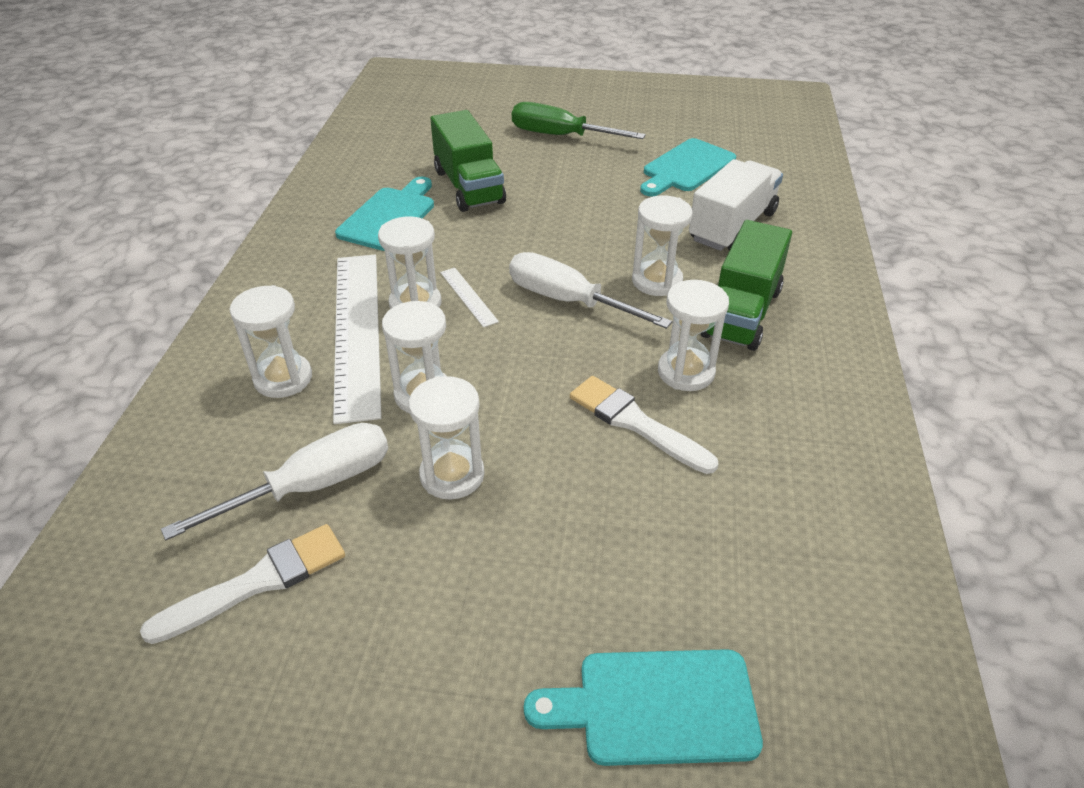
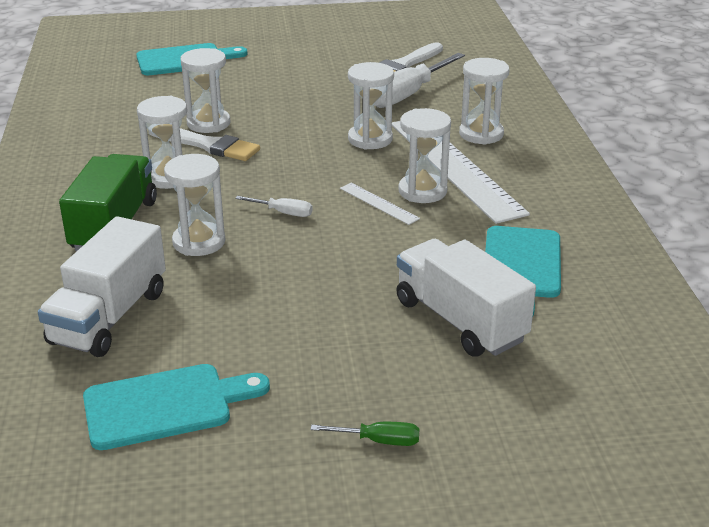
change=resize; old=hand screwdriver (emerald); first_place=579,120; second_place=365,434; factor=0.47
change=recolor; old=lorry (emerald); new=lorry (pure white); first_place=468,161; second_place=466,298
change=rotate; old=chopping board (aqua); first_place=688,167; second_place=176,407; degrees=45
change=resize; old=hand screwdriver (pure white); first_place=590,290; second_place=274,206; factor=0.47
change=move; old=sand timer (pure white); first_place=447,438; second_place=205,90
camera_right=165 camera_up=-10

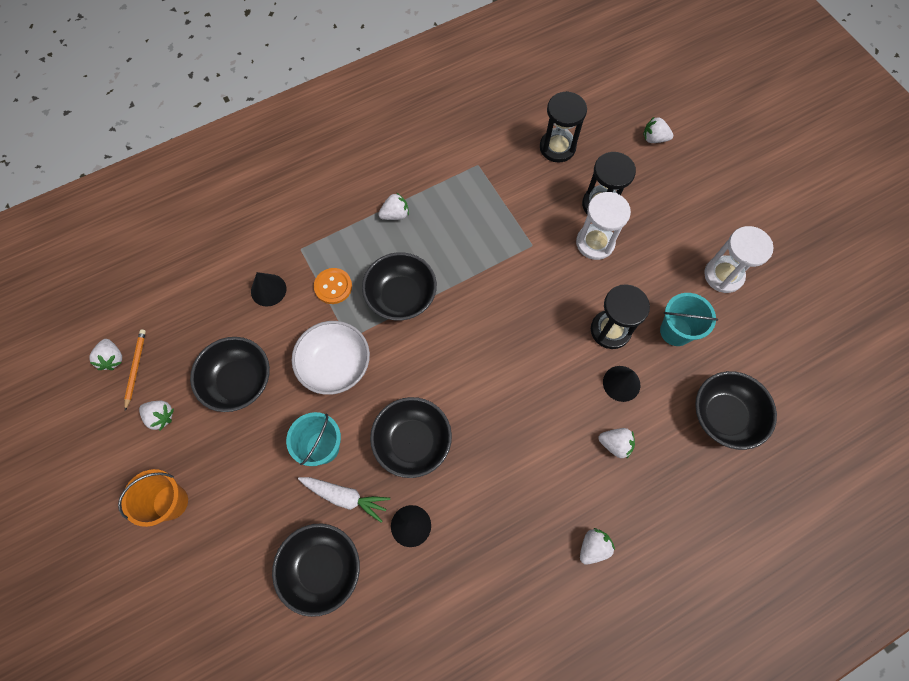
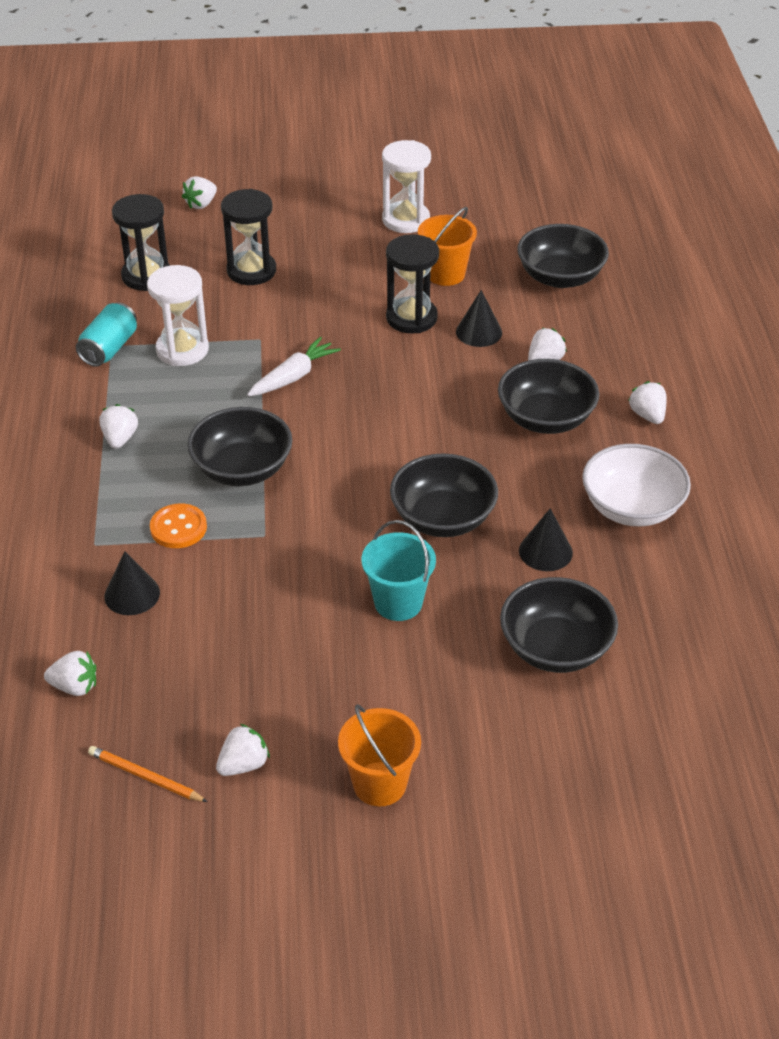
change=move; old=sand timer (pure white); first_place=603,226; second_place=178,315
change=recolor; old=pail (aqua); new=pail (orange); first_place=689,319; second_place=447,246
change=move; old=bowl (pure white); first_place=331,358; second_place=636,485
change=move; old=bowl (black); first_place=230,374; second_place=548,396
change=move; old=toy strawberry (pure white); first_place=105,354; second_place=70,673
change=move; old=toy carrot (pure white); first_place=344,500; second_place=294,366
change=insert; new=can (aqua); second_place=106,335
camera_right=-65 camera_up=-25

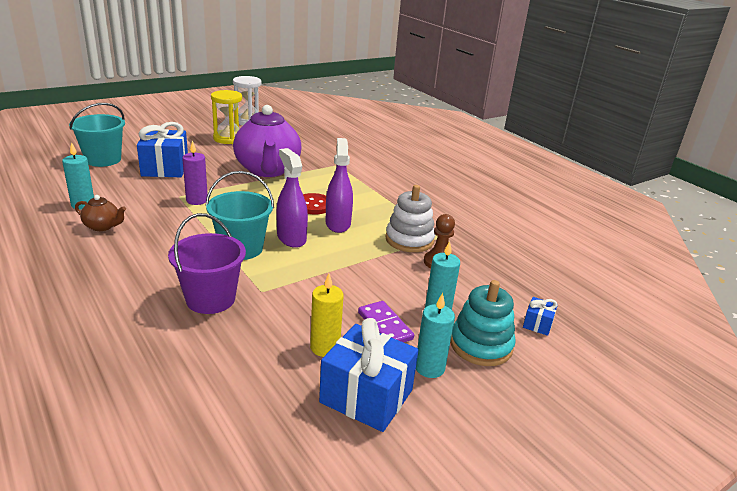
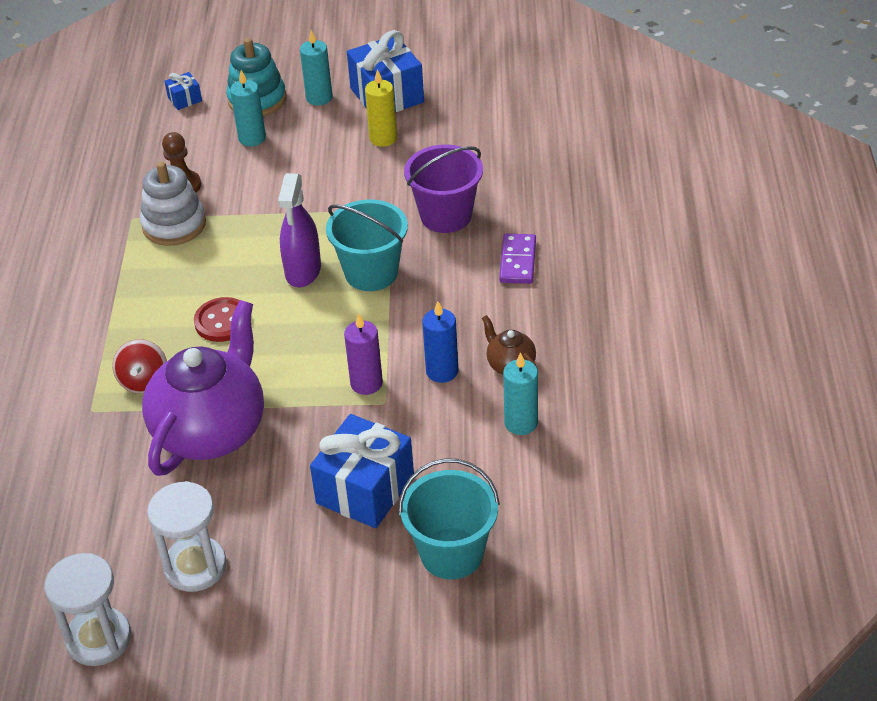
change=recolor; old=sand timer (bright yellow); new=sand timer (pure white); first_place=226,117; second_place=187,536
change=delete; old=sprayer (royal purple); first_place=339,185
change=move; old=domino (royal purple); first_place=386,322; second_place=517,259
change=insert; new=wax candle (blue); second_place=440,342
change=insert; new=spinning top (red); second_place=140,366
camera_right=-140 camera_up=15

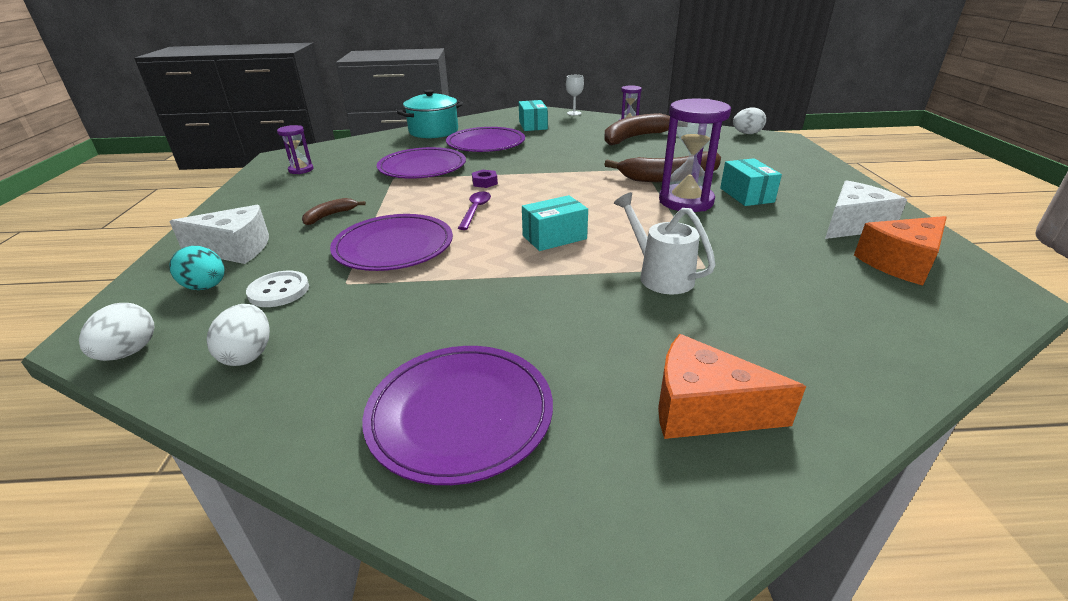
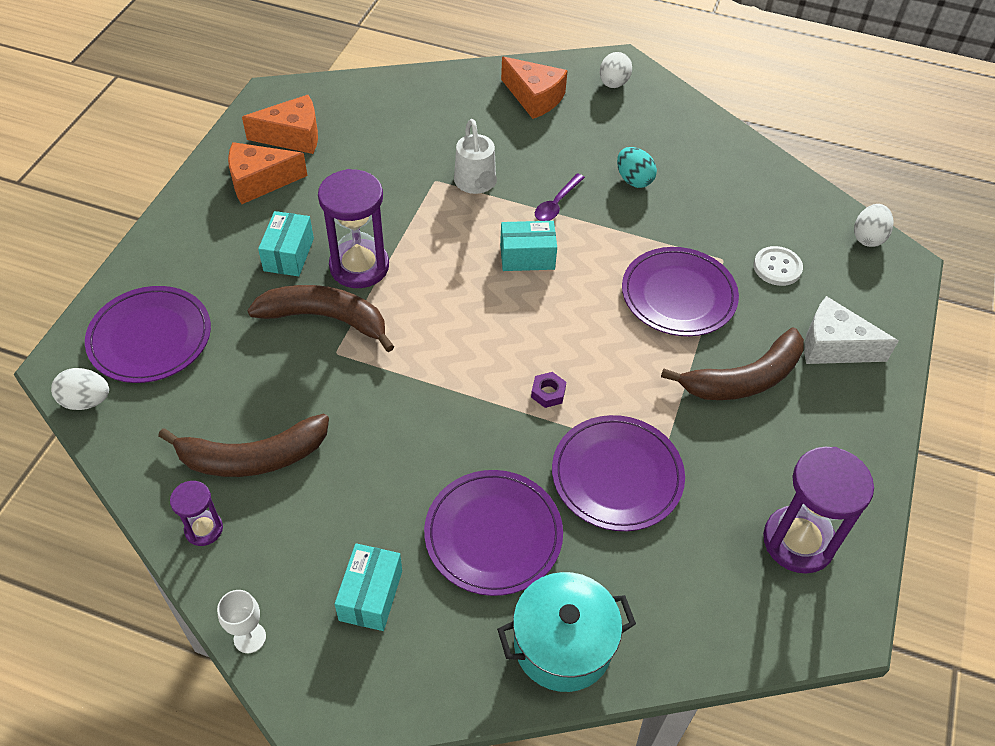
change=resize; old=sand timer (royal purple); first_place=295,149; second_place=818,510; factor=1.91
change=recolor; old=cheese (pure white); new=cheese (orange); first_place=866,209; second_place=267,173
change=move; old=spoon (royal purple); first_place=474,211; second_place=560,197
change=resize; old=banana fruit (russet); first_place=334,211; second_place=732,363; factor=2.05
change=move; old=egg (aqua); first_place=197,268; second_place=637,167
change=move; old=egg (pure white); first_place=238,335; second_place=616,70
change=move; old=flat dish (royal purple); first_place=457,415; second_place=148,334
camera_right=-160 camera_up=20

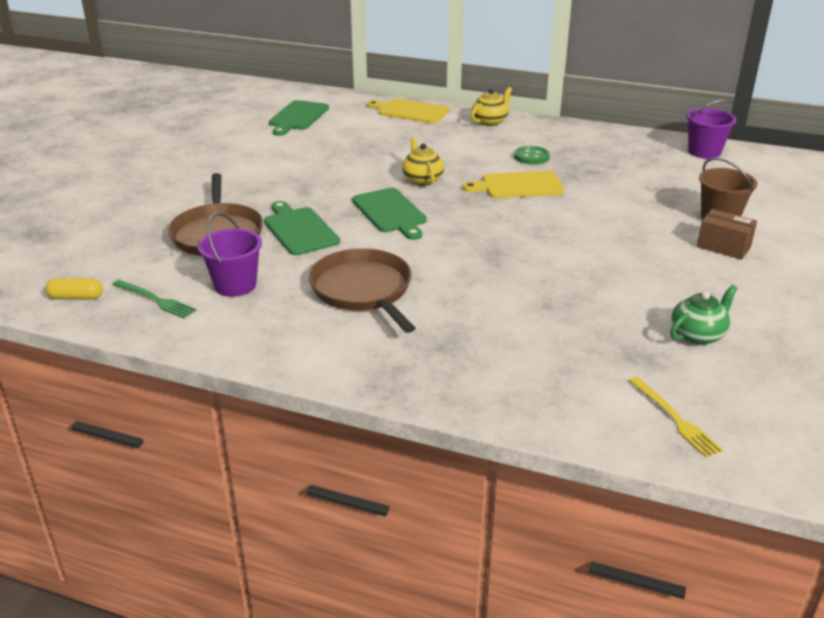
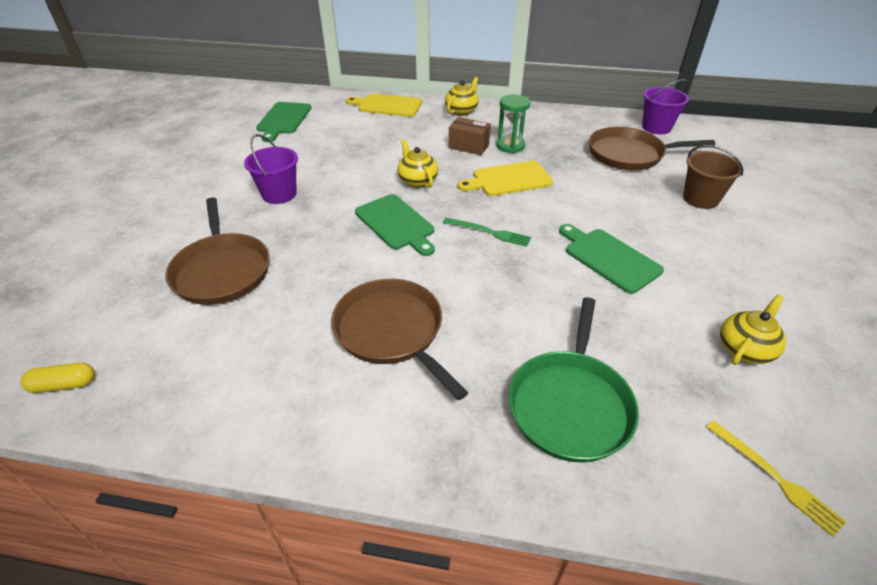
change=replace; old=button (emerald); new=sand timer (emerald); first_place=532,155; second_place=513,123
change=move; old=chopping board (emerald); first_place=302,228; second_place=611,259
change=move; old=parcel (russet); first_place=727,234; second_place=470,136
change=move; old=pail (royal purple); first_place=230,255; second_place=271,169
change=move; old=dinner fork (emerald); first_place=154,299; second_place=487,232
change=recolor; old=tea pot (emerald); new=tea pot (bright yellow); first_place=704,315; second_place=753,330
change=insert; new=frying pan (russet); second_place=652,148
change=insert; new=frying pan (emerald); second_place=573,380
camera_right=-10 camera_up=10

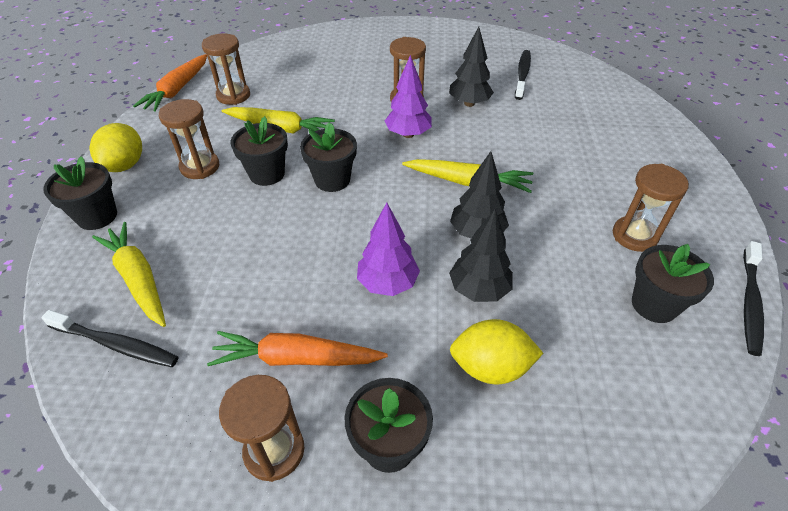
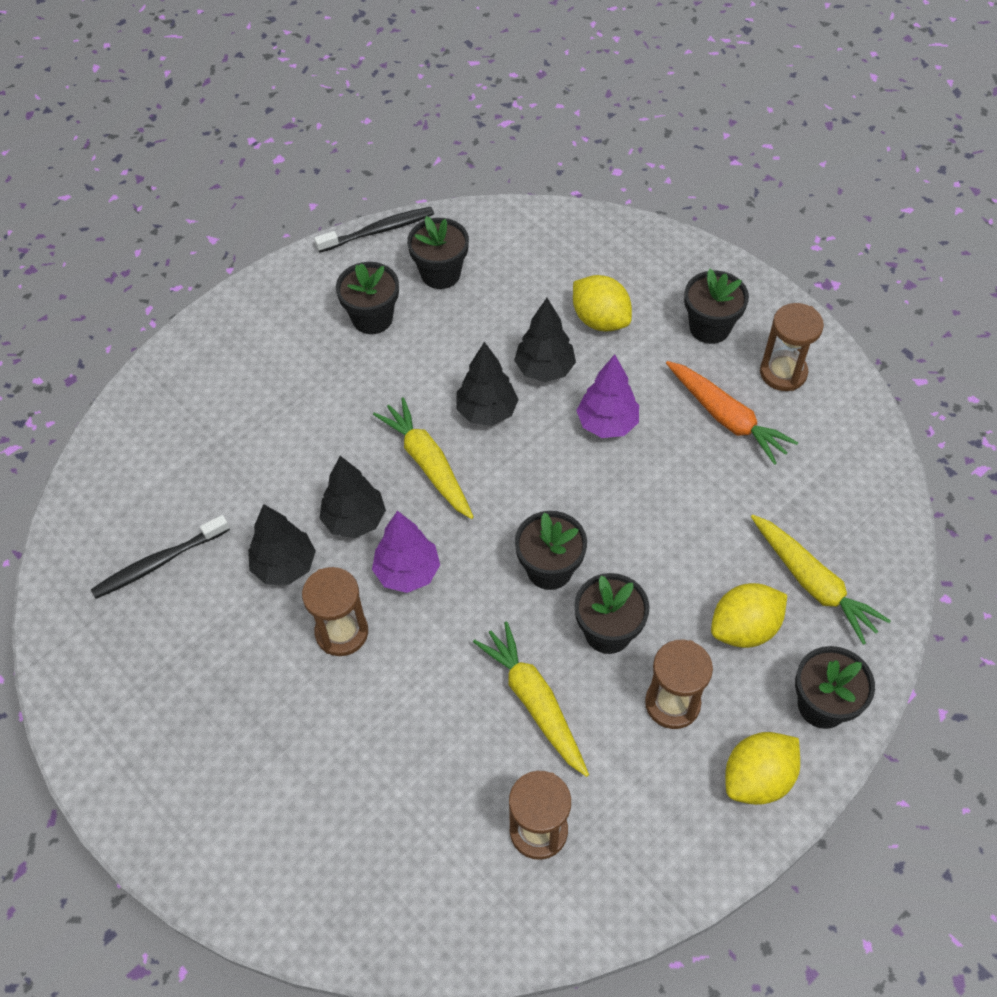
change=delete; old=toy carrot (orange); first_place=170,83
change=replace; old=sand timer (russet); new=potted plant (black); first_place=651,208; second_place=367,298
change=rotate; old=toy carrot (bright yellow); first_place=129,274; second_place=821,580; degrees=-45
change=delete; old=toothbrush (black); first_place=109,338
change=insert; new=toy tree (black); second_place=352,497
change=insert; new=lemon (bright yellow); second_place=749,615
camera_right=-135 camera_up=10

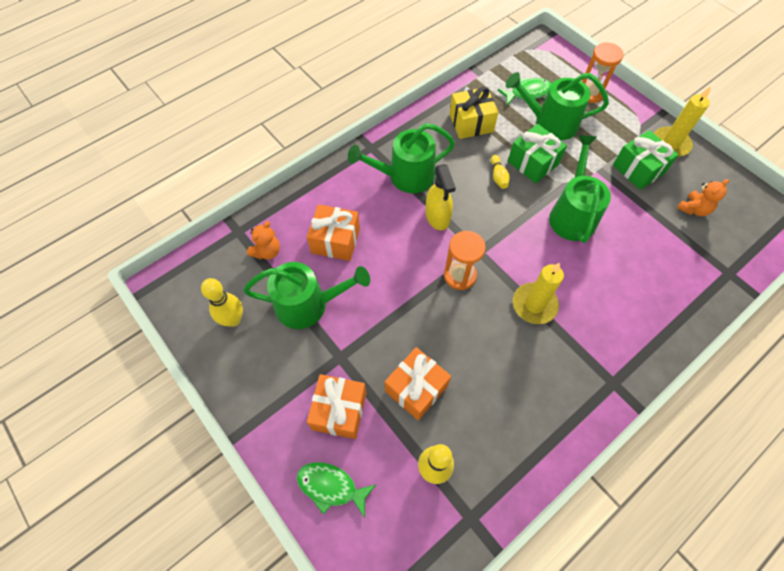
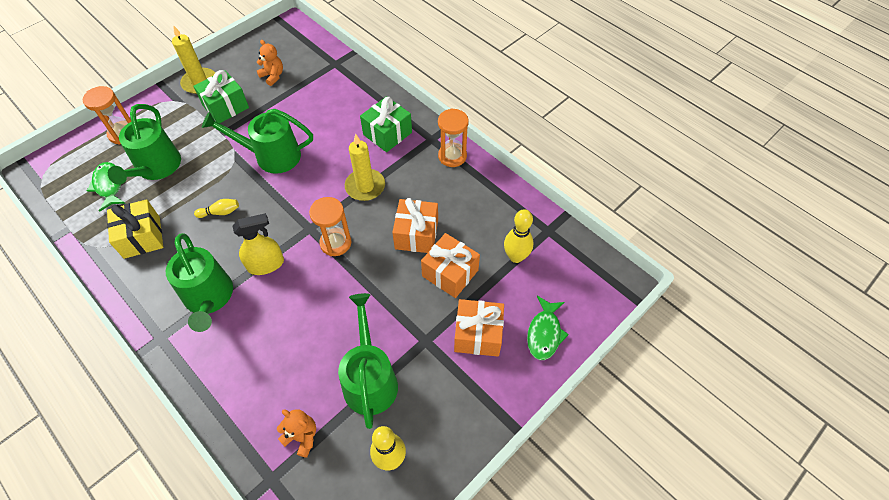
change=move; old=gift (emerald); first_place=537,153; second_place=386,124
change=move; old=gift (orange); first_place=333,232; second_place=415,225
change=insert; new=sand timer (orange); second_place=453,137
camera_right=-95 camera_up=-5

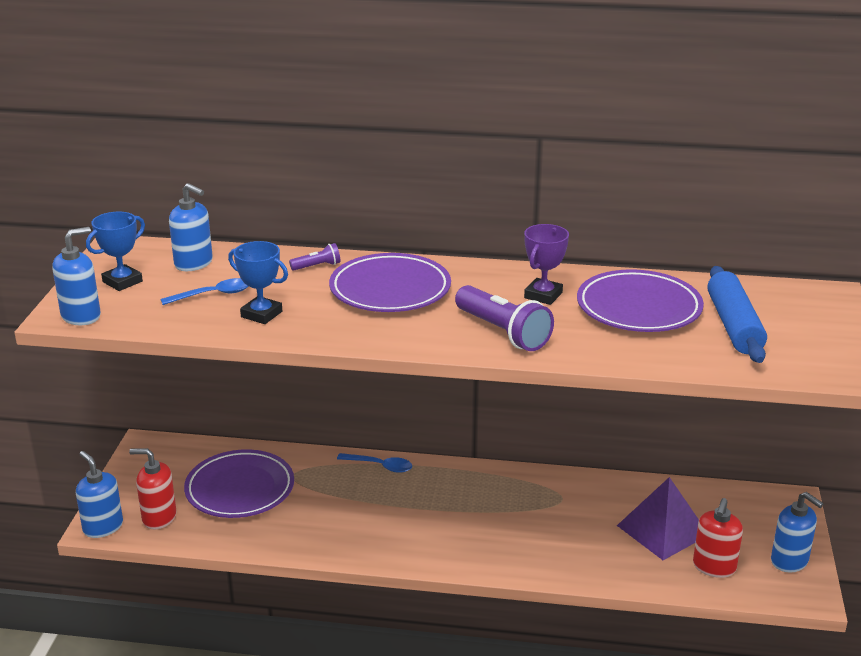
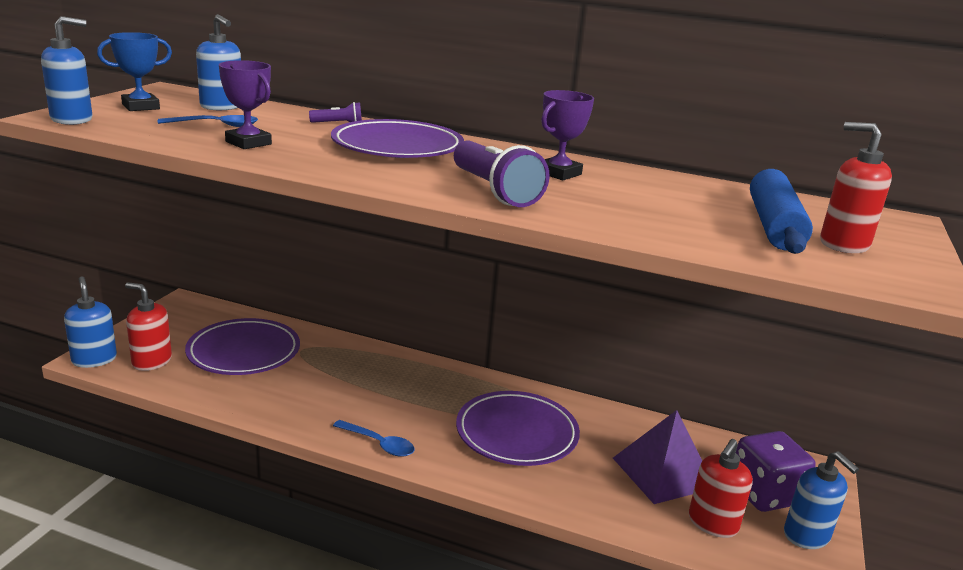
change=recolor; old=award cup (blue); new=award cup (royal purple); first_place=258,282; second_place=245,104
change=move; old=flat dish (royal purple); first_place=640,300; second_place=518,428
change=move; old=spoon (blue); first_place=374,463; second_place=374,438
change=insert; new=soap pump (red); second_place=856,187
change=insert; new=game die (royal purple); second_place=776,471
camera_right=10 camera_up=-5

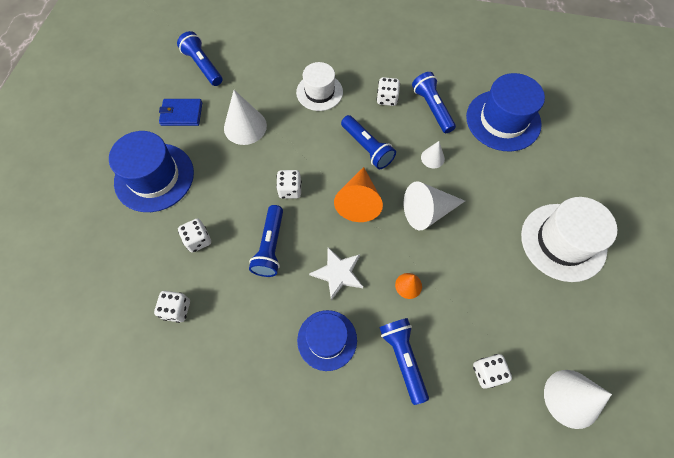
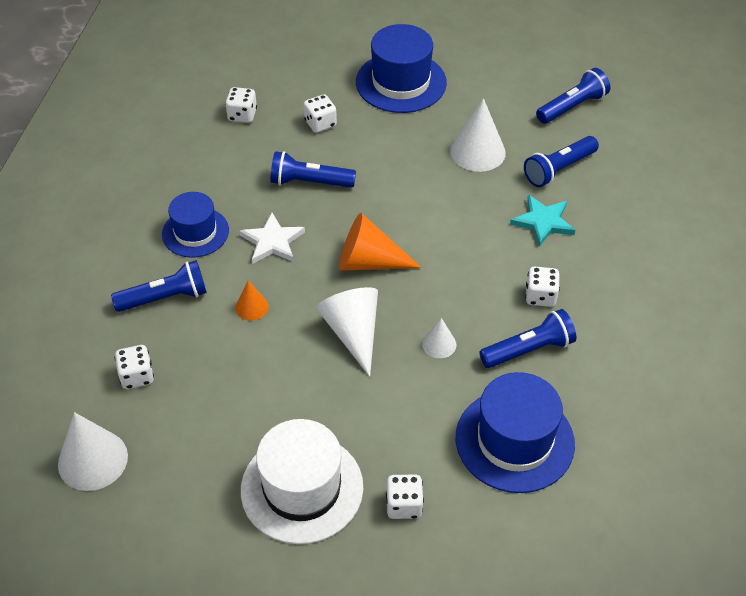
change=replace; old=top hat (pure white); new=star shape (aqua); first_place=319,86; second_place=542,221
change=delete; old=wallet (blue); first_place=180,112
change=move; old=flashlight (blue); first_place=368,142; second_place=561,161
change=move; old=game die (pure white); first_place=289,184; second_place=405,496
camera_right=90 camera_up=-15

